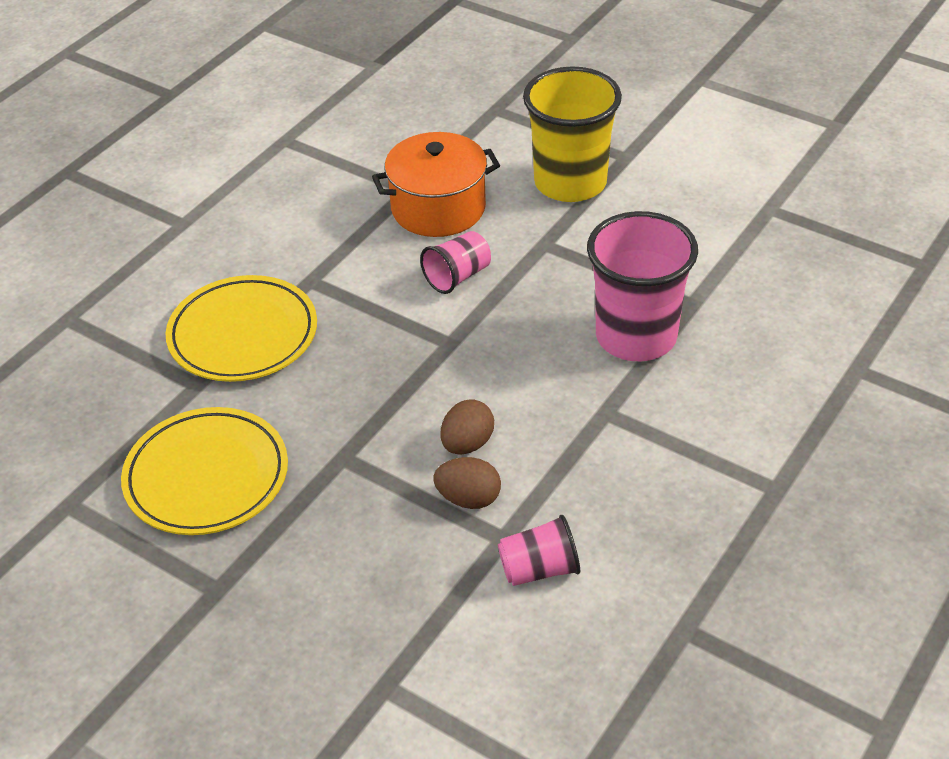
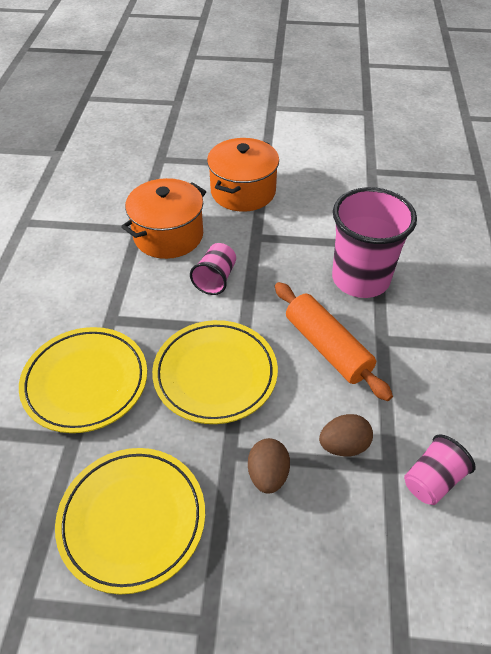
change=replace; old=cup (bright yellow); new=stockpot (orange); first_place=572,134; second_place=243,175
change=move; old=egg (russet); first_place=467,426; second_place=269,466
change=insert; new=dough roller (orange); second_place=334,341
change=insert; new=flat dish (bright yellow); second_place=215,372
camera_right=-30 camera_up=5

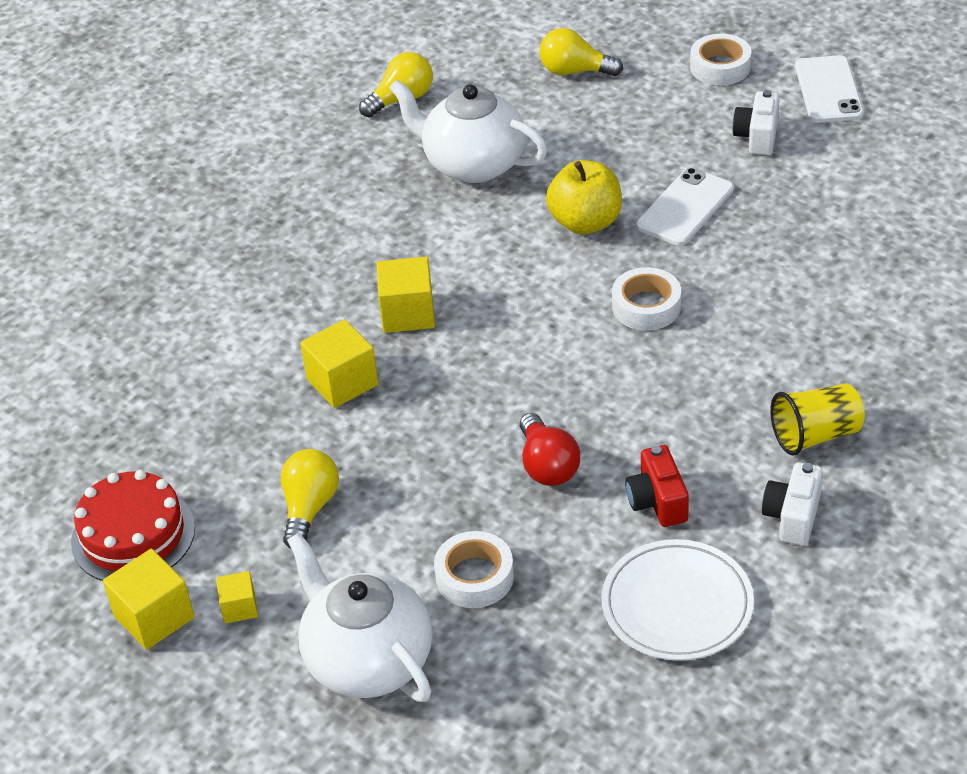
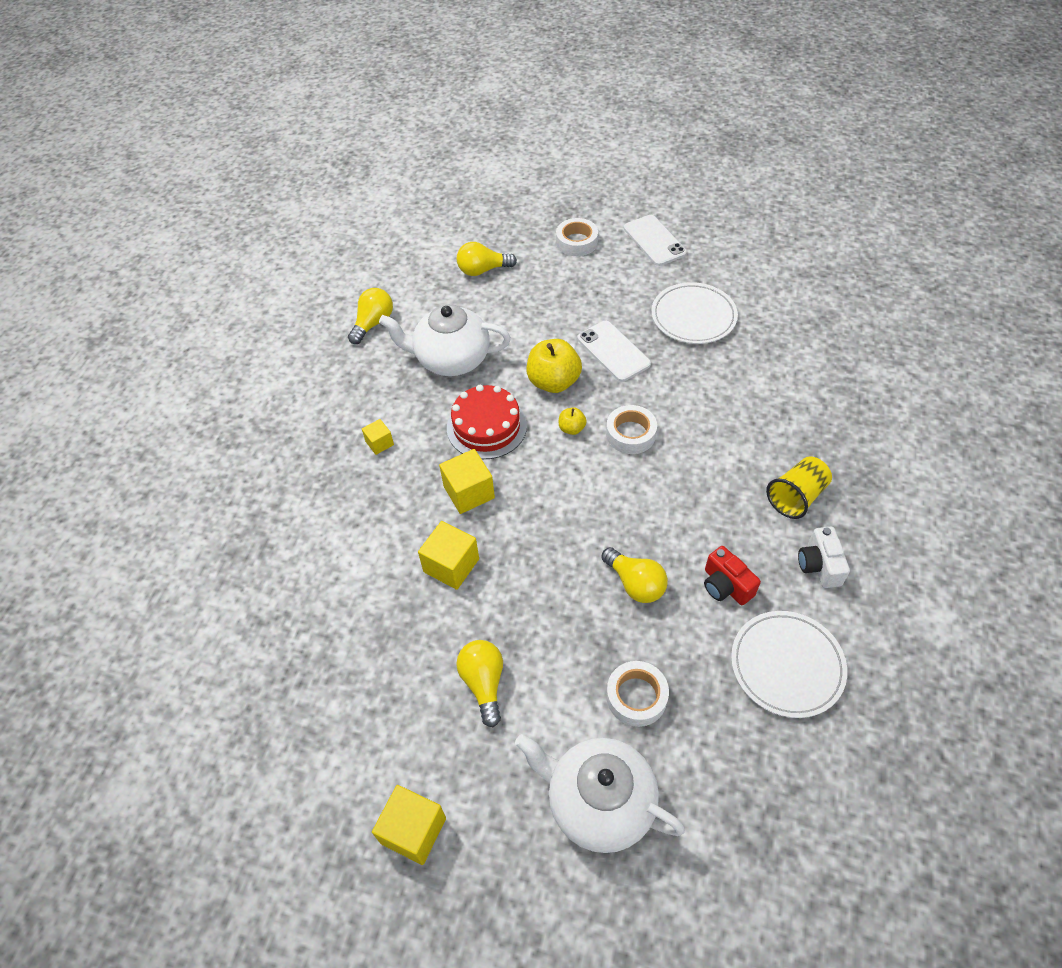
change=delete; old=camera (pure white); first_place=756,122
change=rotate; old=smartphone (pure white); first_place=685,207; second_place=614,351; degrees=-45
change=recolor; old=light bulb (red); new=light bulb (bright yellow); first_place=550,449; second_place=634,575
change=move; old=cake (red); first_place=133,525; second_place=487,422
change=move; old=solid cube (bright yellow); first_place=237,597; second_place=378,437
change=insert; new=flat dish (pure white); second_place=694,313
change=insert; new=apple fruit (bright yellow); second_place=573,421
camera_right=-25 camera_up=10

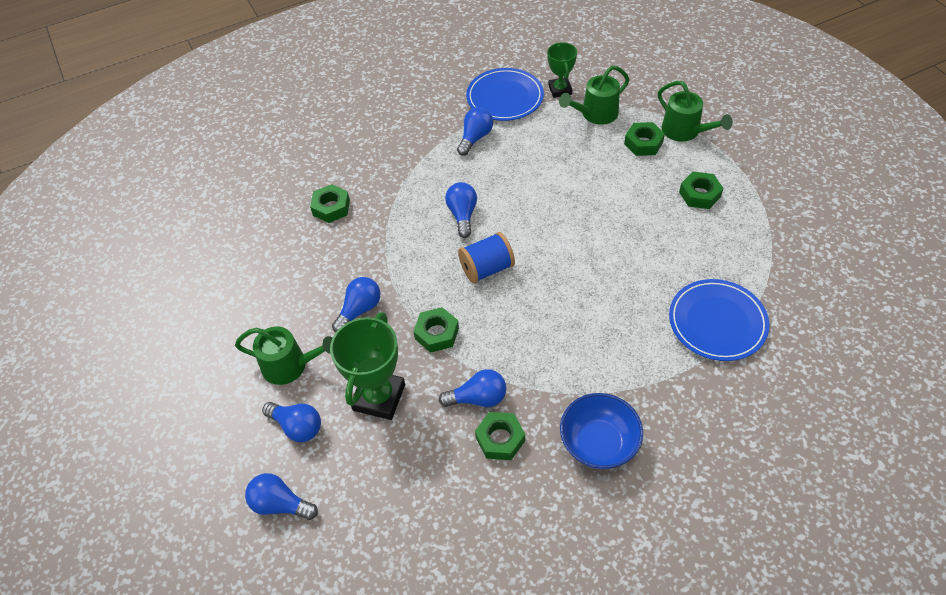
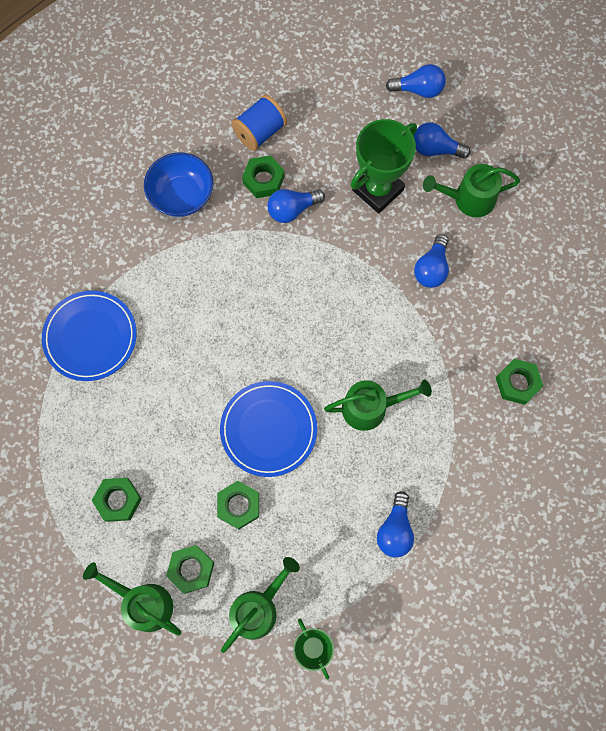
change=move; old=flat dish (blue); first_place=505,94; second_place=268,429
change=replace; old=light bulb (blue); new=watering can (emerald); first_place=461,210; second_place=378,405
change=move; old=reel of thread (blue); first_place=486,257; second_place=259,123
change=move; old=nut (emerald); first_place=436,330; second_place=238,505
change=rotate; old=award cup (emerald); first_place=367,366; second_place=384,166; degrees=45
camera_right=160 camera_up=20

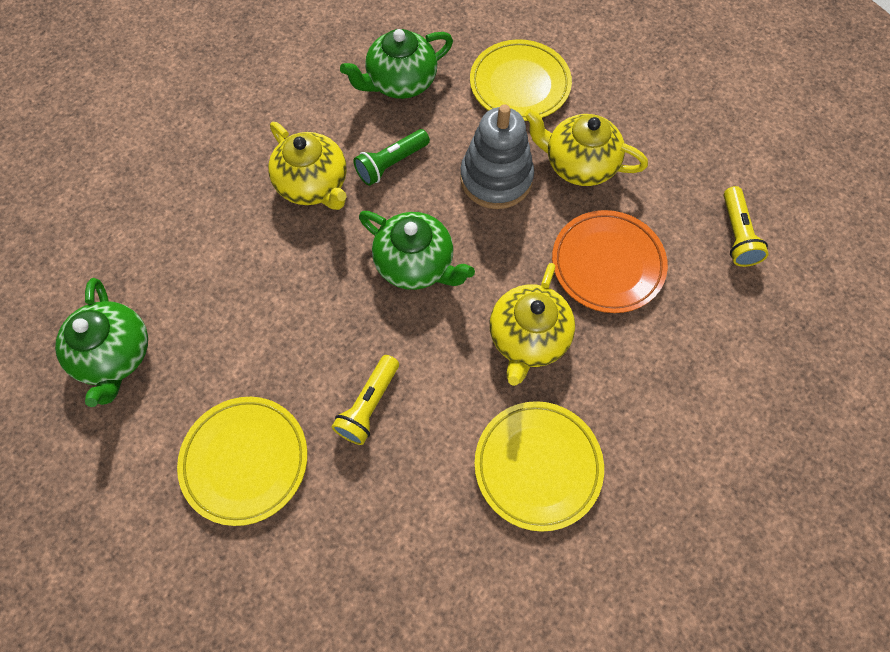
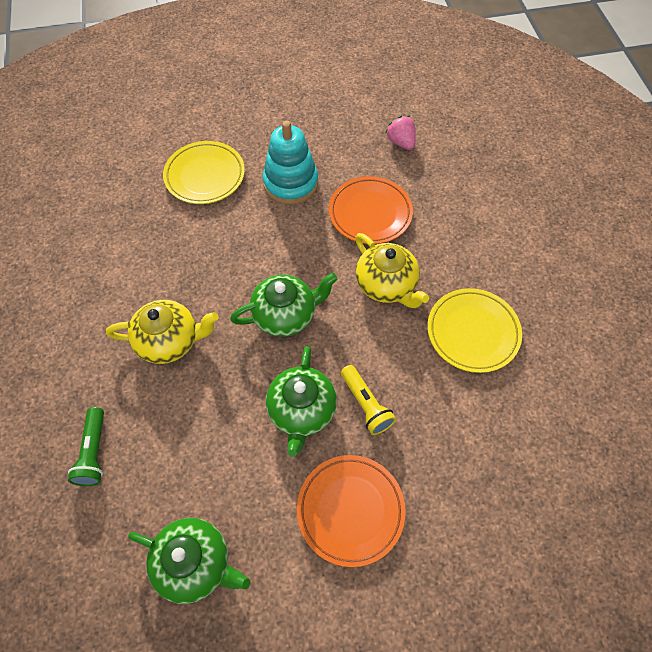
change=move; old=tea pot (emerald); first_place=396,64; second_place=301,401
change=delete; old=stacking toy (gray); first_place=497,156
change=replace; old=tea pot (bright yellow); new=stacking toy (aqua); first_place=586,147; second_place=290,163
change=move; old=flashlight (emerald); first_place=391,157; second_place=86,446
change=replace; old=flashlight (bright yellow); new=toy strawberry (pink); first_place=746,226; second_place=400,133
change=recolor; old=flat dish (bright yellow); new=flat dish (orange); first_place=242,461; second_place=351,511
camera_right=-55 camera_up=-5

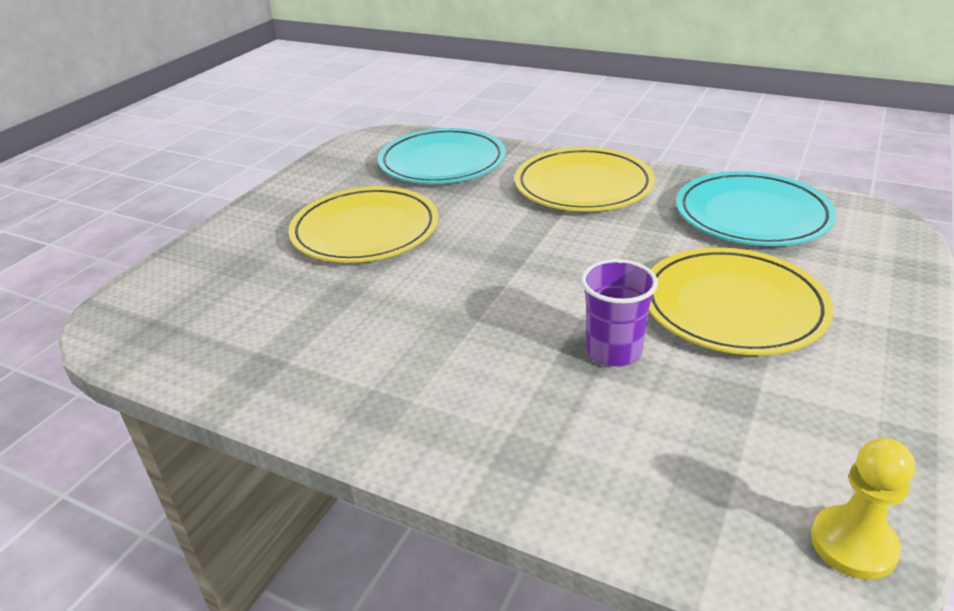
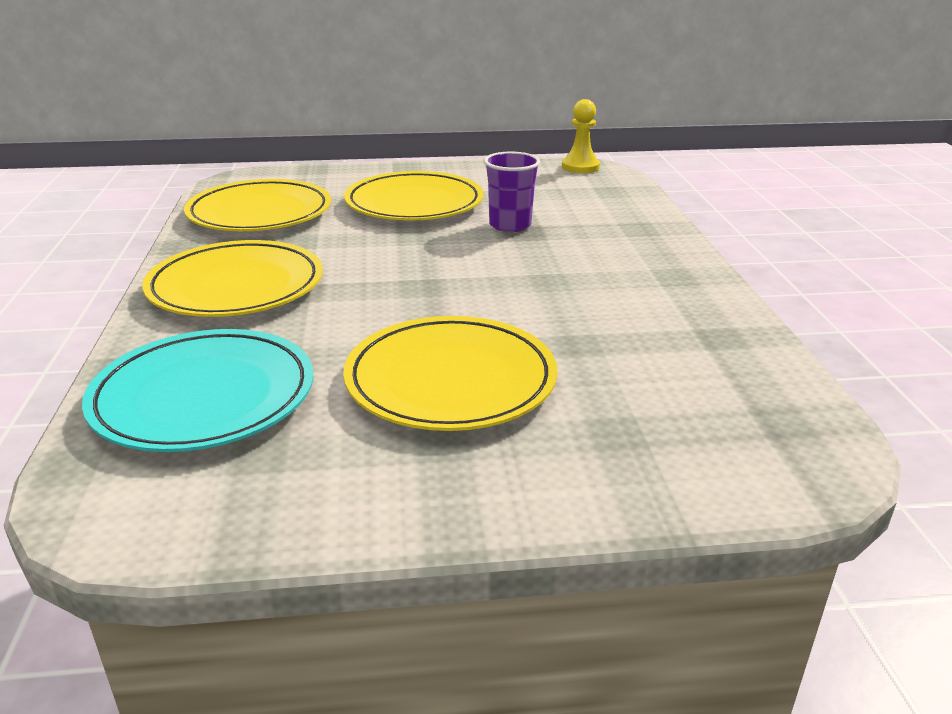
change=recolor; old=flat dish (aqua); new=flat dish (bright yellow); first_place=756,208; second_place=257,205
camera_right=-125 camera_up=-5

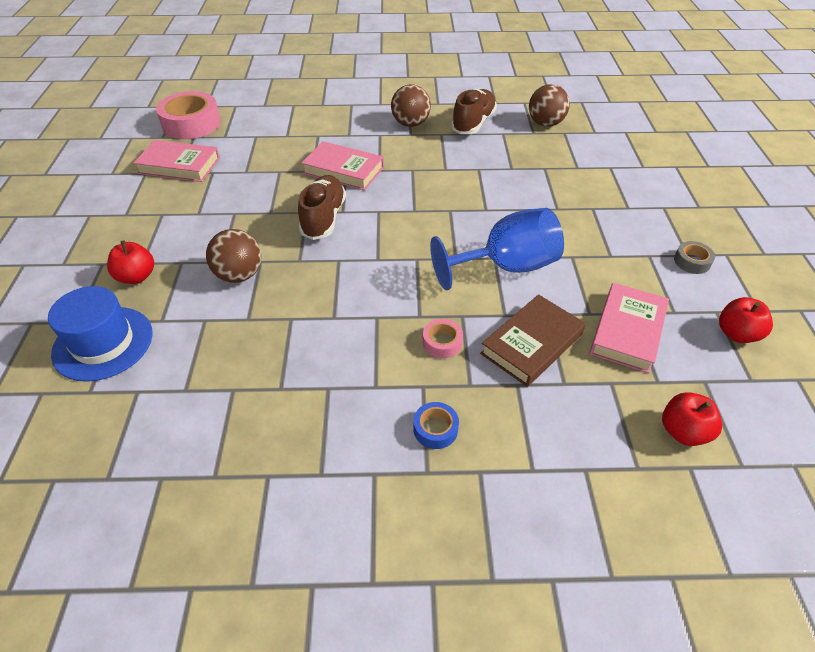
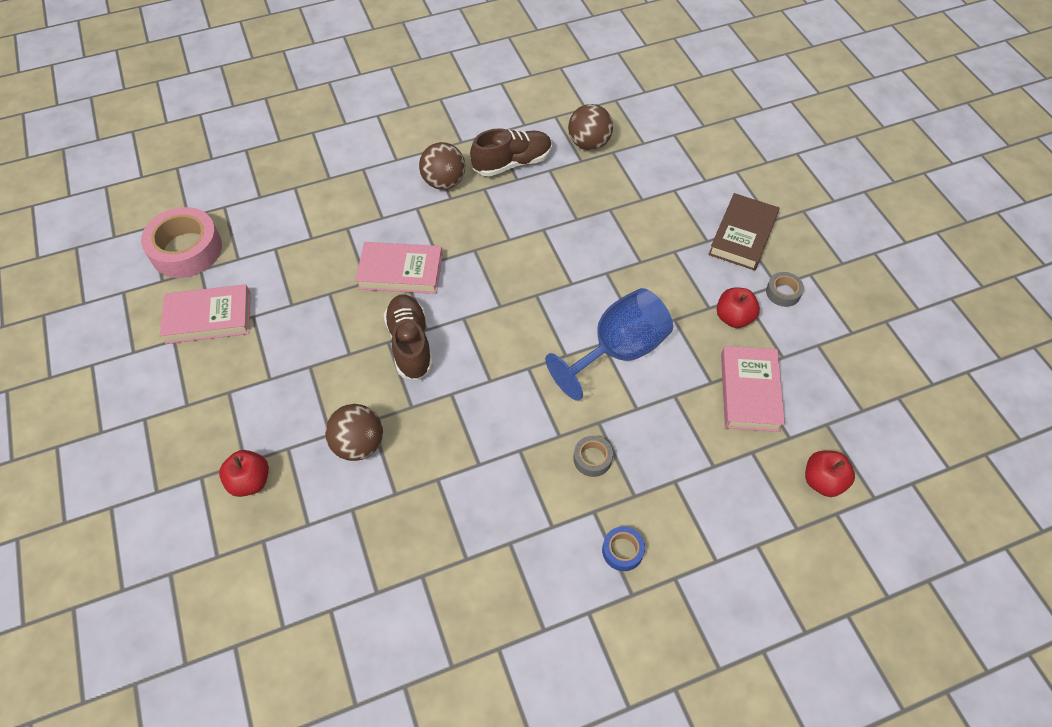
change=rotate; old=sneaker (russet); first_place=474,111; second_place=511,152; degrees=60
change=delete; old=top hat (blue); first_place=100,334
change=move; old=hardcover (russet); first_place=533,340; second_place=744,232
change=move; old=apple fruit (red); first_place=746,320; second_place=738,308
change=recolor; old=tape (pink); new=tape (gray); first_place=443,338; second_place=593,456
camera_right=-20 camera_up=10

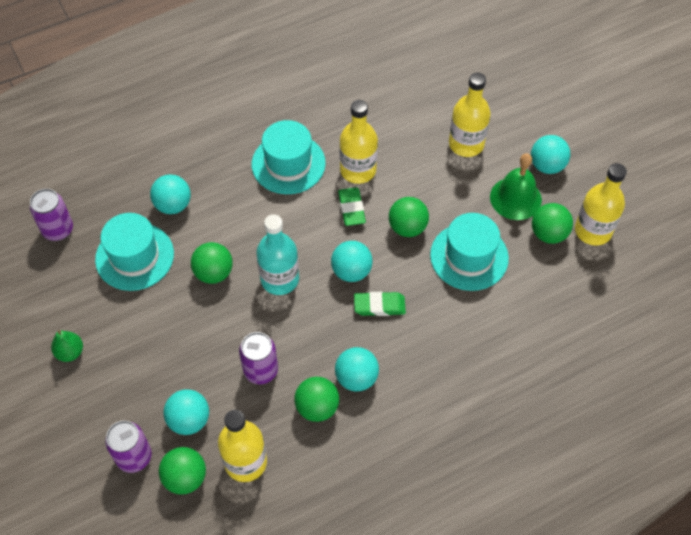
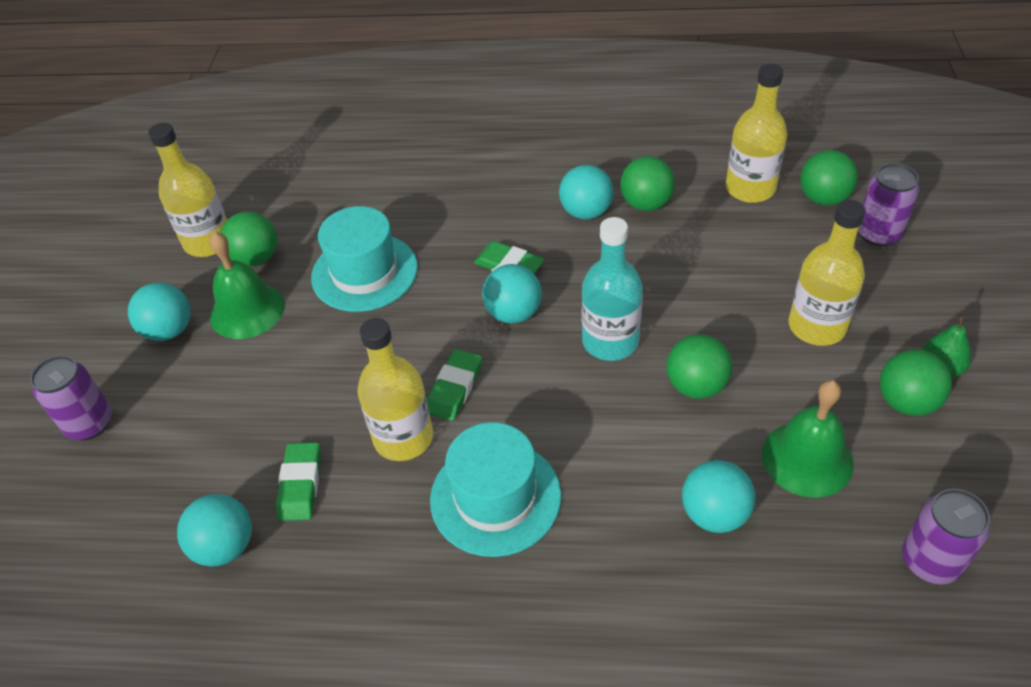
change=move; old=flask (bright yellow); first_place=470,115; second_place=827,273
change=move; old=play ball (emerald); first_place=409,217; second_place=916,382
change=replace; old=top hat (aqua); new=school bell (emerald); first_place=134,252; second_place=808,439
change=move; old=can (royal purple); first_place=258,358; second_place=71,397
change=move; old=play ball (aqua); first_place=186,412; second_place=214,530
change=insert; new=gum eraser (emerald); second_place=298,481
camera_right=-145 camera_up=-10

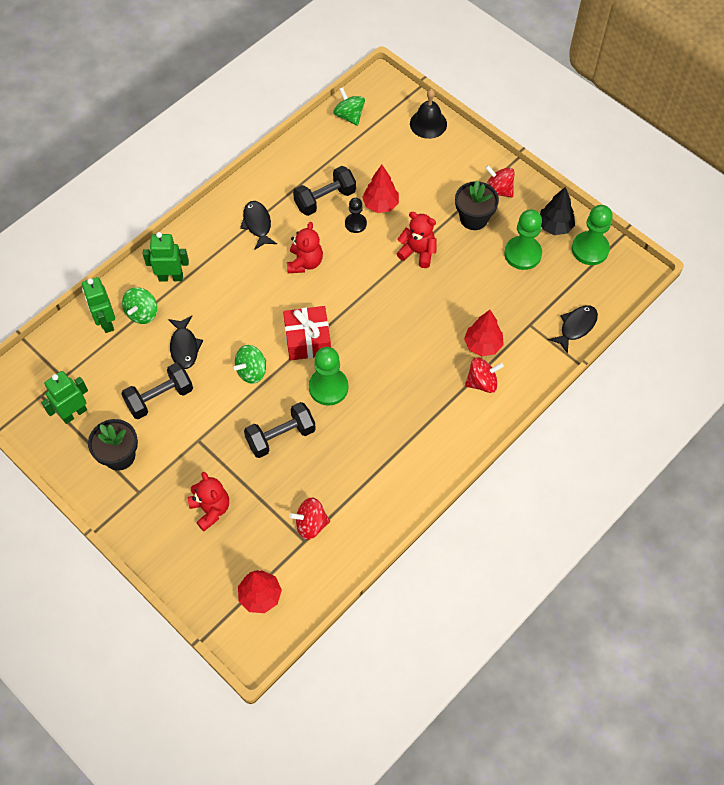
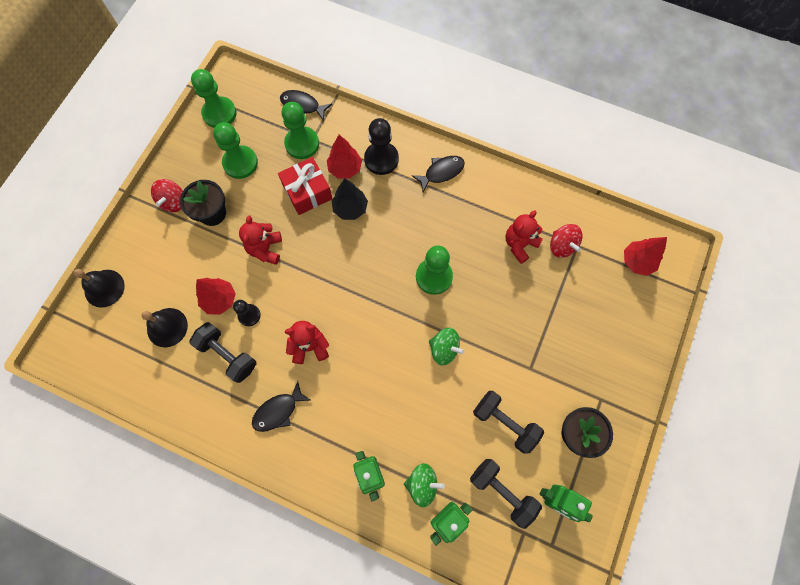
change=delete; old=spinning top (emerald); first_place=349,106
change=move; old=toy tree (black); first_place=557,211; second_place=350,199
change=move; old=gift (red); first_place=307,333; second_place=305,186
change=move; old=fish (black); first_place=185,342; second_place=438,174
change=replace; old=spinning top (red); new=pawn (black); first_place=484,375; second_place=381,146
change=move; old=free weight (black); first_place=280,430; second_place=506,494
change=move; old=stuffed bear (red); first_place=208,501; second_place=524,237
change=insert; new=pawn (emerald); second_place=300,130
change=insert; new=school bell (black); second_place=164,327
camera_right=-110 camera_up=10

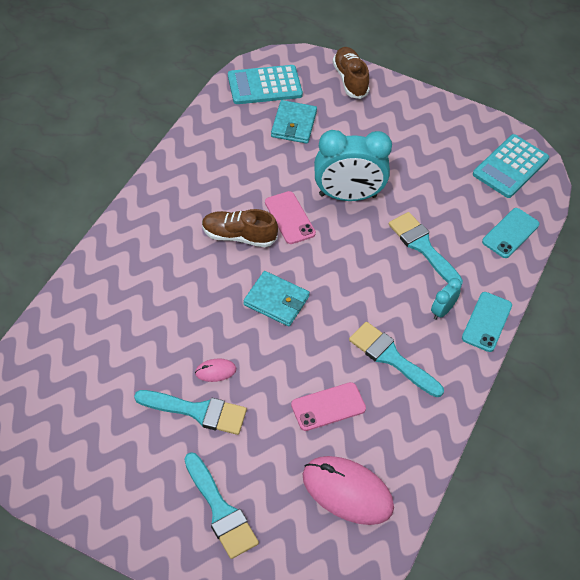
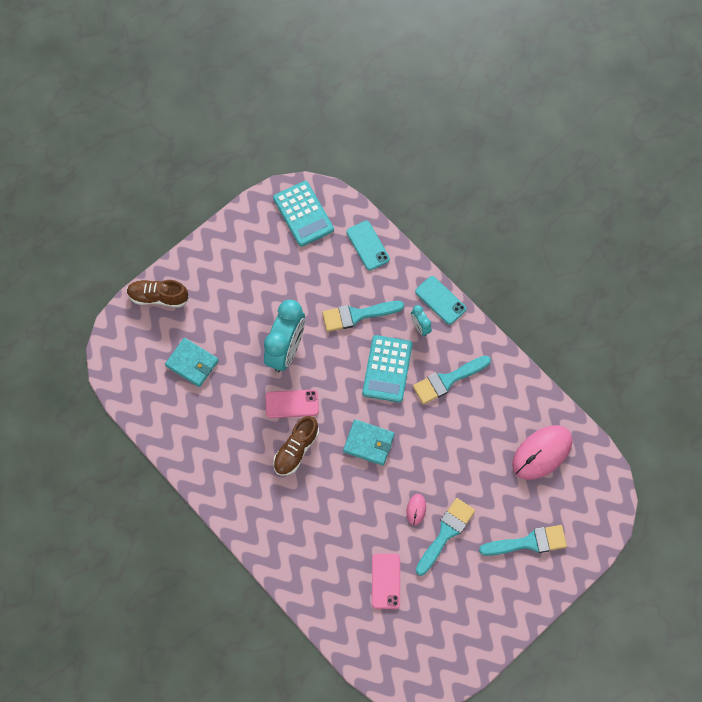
change=move; old=adding machine (aqua); first_place=265,84; second_place=387,369
change=rotate; old=wallet (aqua); first_place=276,298; second_place=369,442; degrees=60
change=move; old=smartphone (pink); first_place=328,406; second_place=386,581
camera_right=-65 camera_up=15

